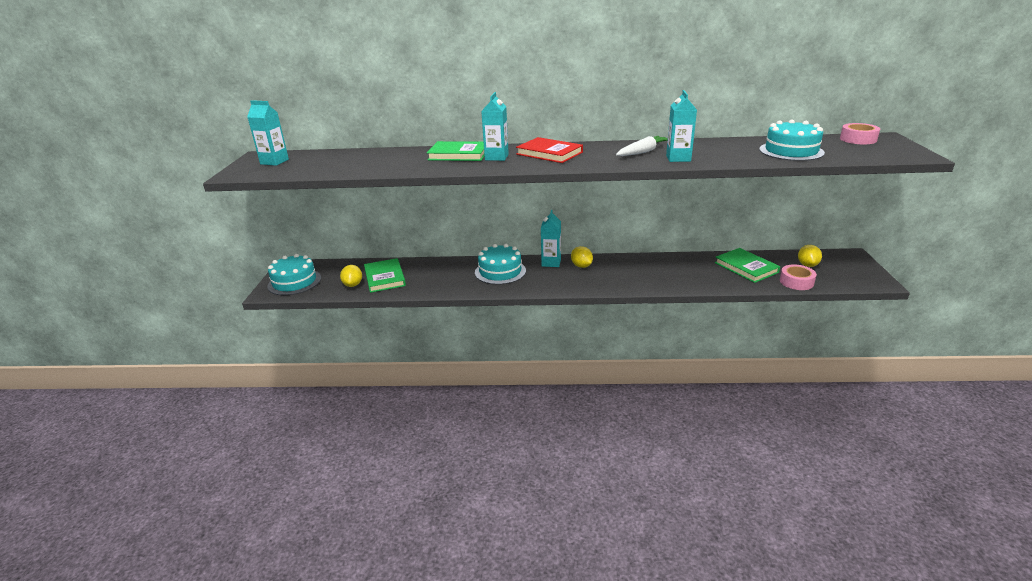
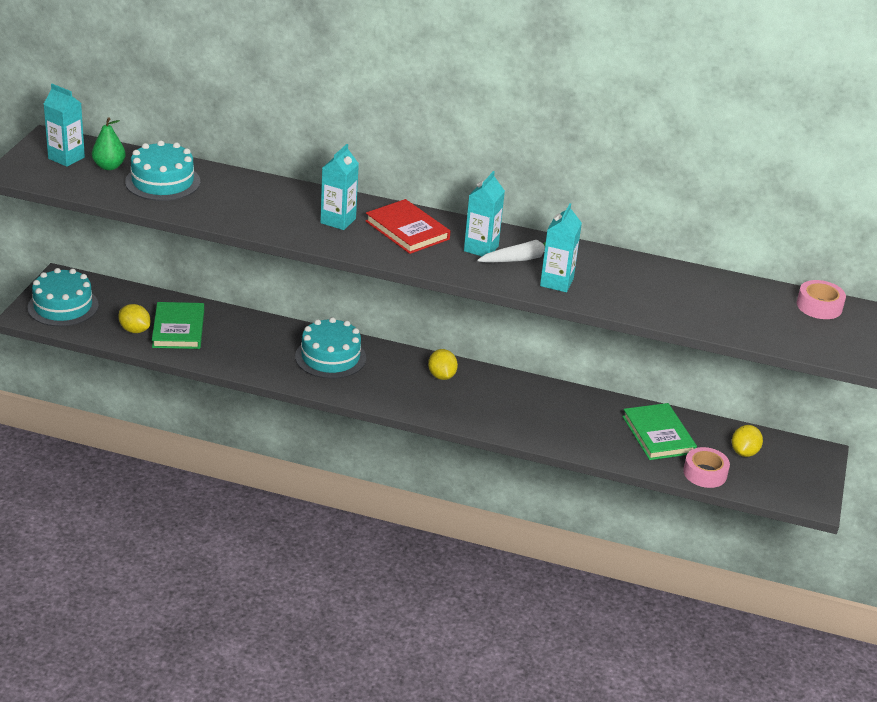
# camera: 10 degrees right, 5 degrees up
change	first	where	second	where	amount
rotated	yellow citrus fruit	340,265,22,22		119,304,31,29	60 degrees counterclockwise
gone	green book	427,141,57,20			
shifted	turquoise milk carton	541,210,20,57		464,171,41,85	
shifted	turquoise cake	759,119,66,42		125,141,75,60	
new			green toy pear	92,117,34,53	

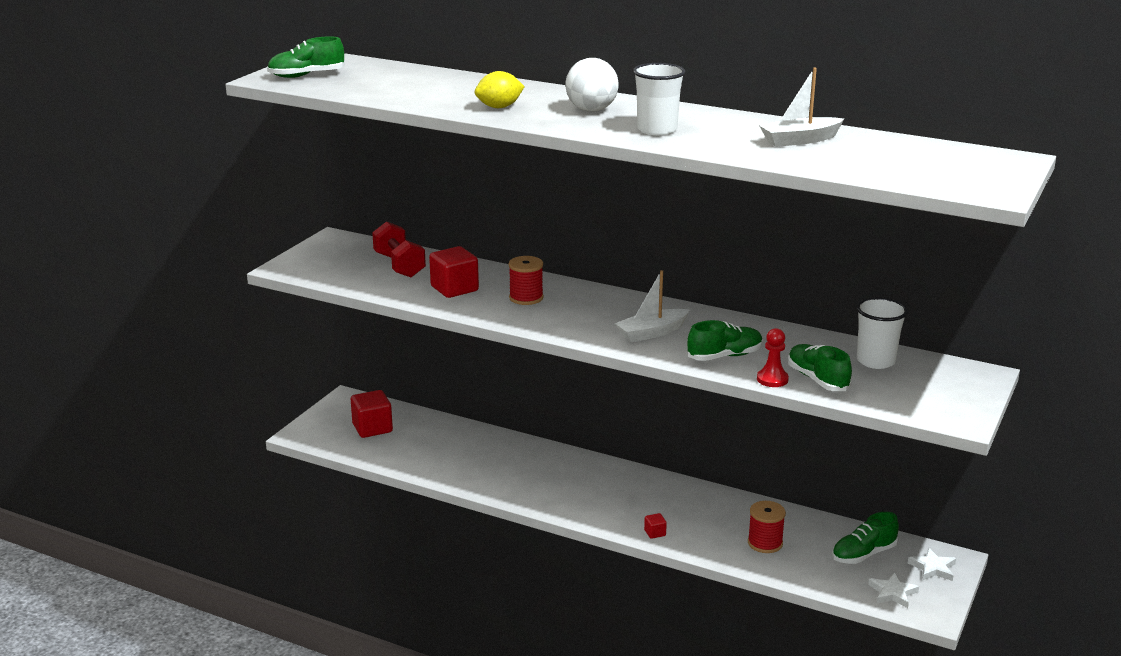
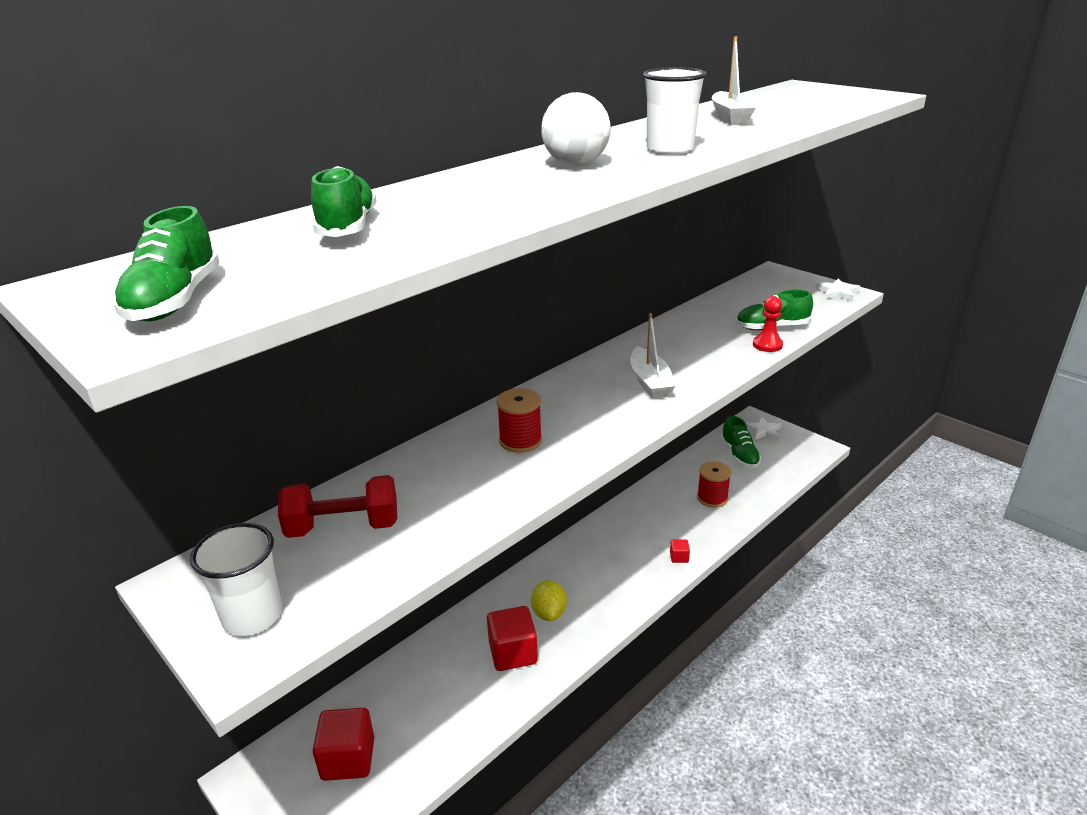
# camera: 70 degrees left, 5 degrees up
change	first	where	second	where	amount
shifted	crimson solid cube	429,246,50,52		487,606,51,65	
shifted	yellow citrus fruit	475,71,50,37		531,580,36,41	
shifted	green sneaker	687,320,76,41		311,166,66,71	
shifted	pure white cup	856,297,52,72		190,523,92,113	
shifted	pure white star	868,572,51,36		816,279,45,22	

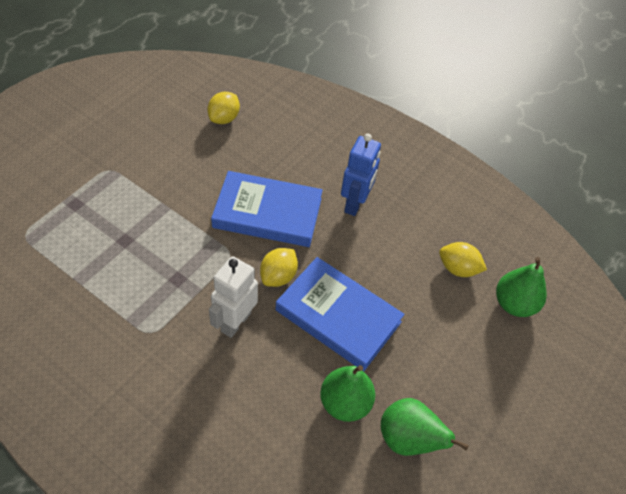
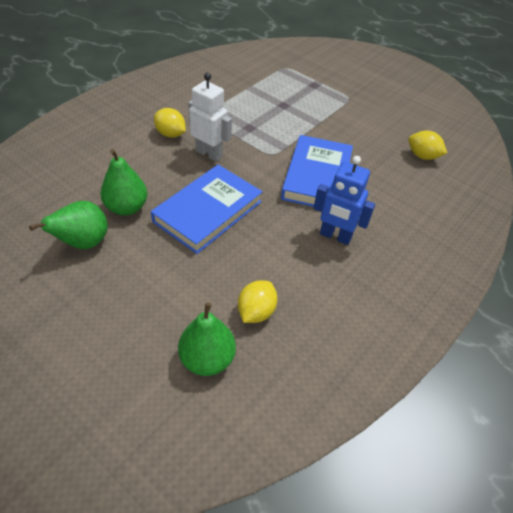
# camera: 95 degrees right, 5 degrees down
change	first	where	second	where	amount
shifted	yellow citrus fruit	260,248,38,39		154,108,32,30	

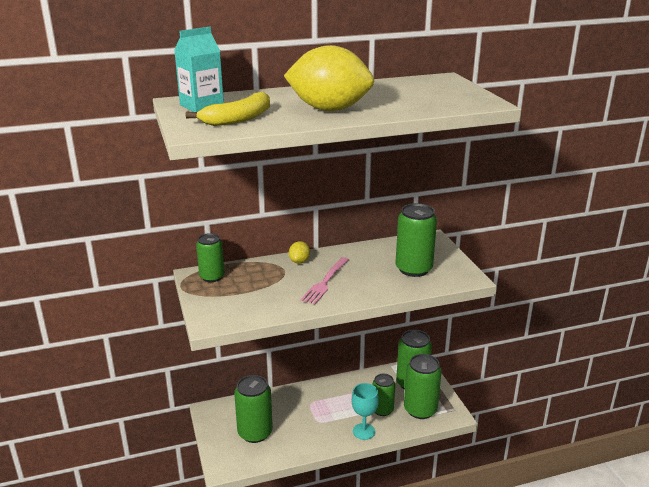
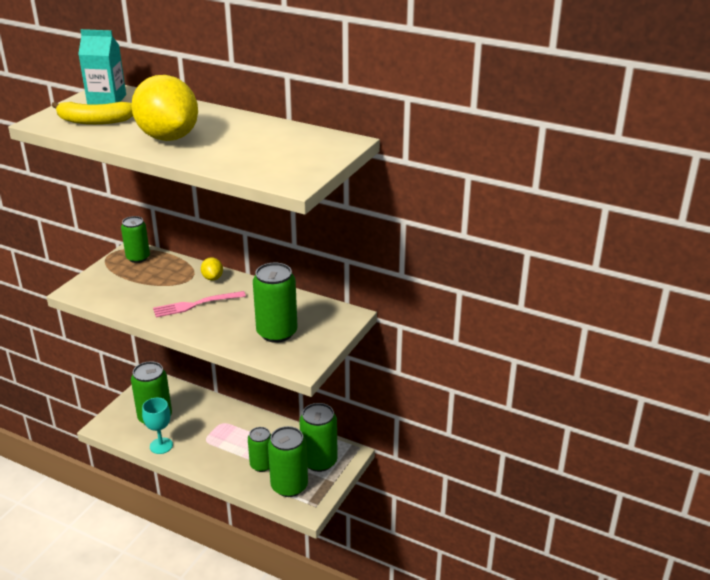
# camera: 45 degrees right, 5 degrees up
change	first	where	second	where	amount
rotated	yellow citrus fruit	289,241,21,23		201,257,22,24	75 degrees counterclockwise
shifted	turquoise chalice	352,383,27,57		142,398,31,56	

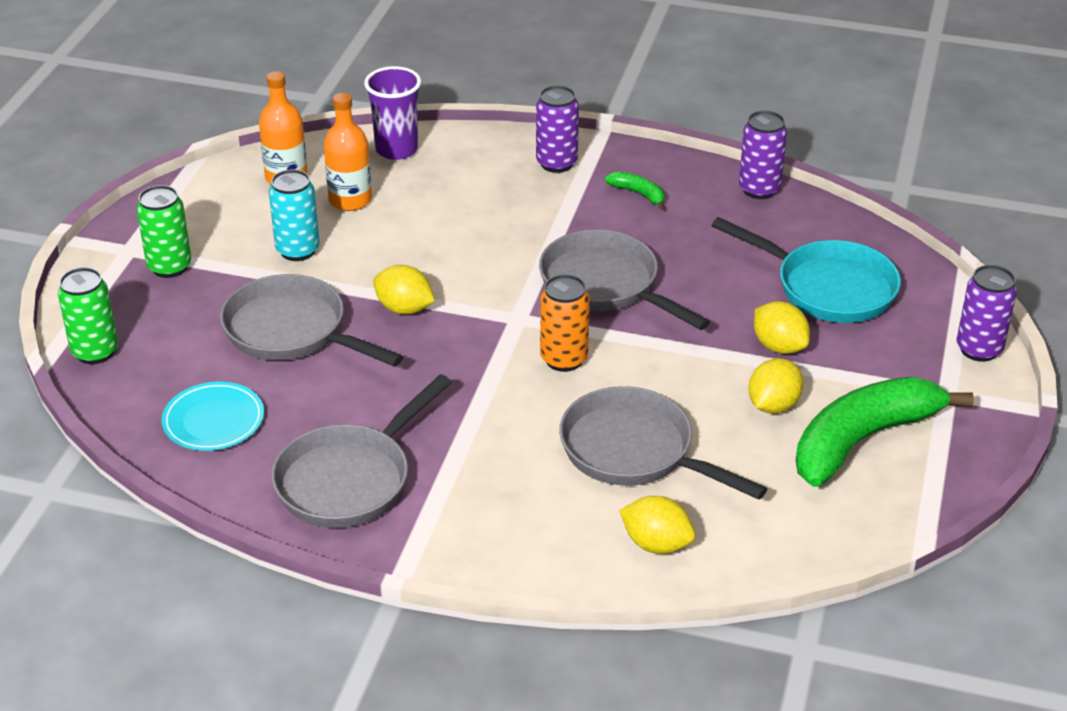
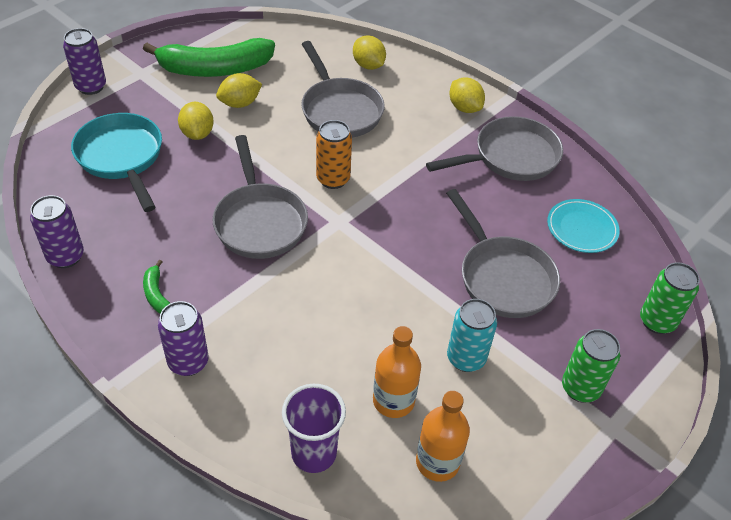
# camera: 155 degrees left, 10 degrees up
change	first	where	second	where	amount
shifted	yellow citrus fruit	373,265,62,50		449,77,36,36	

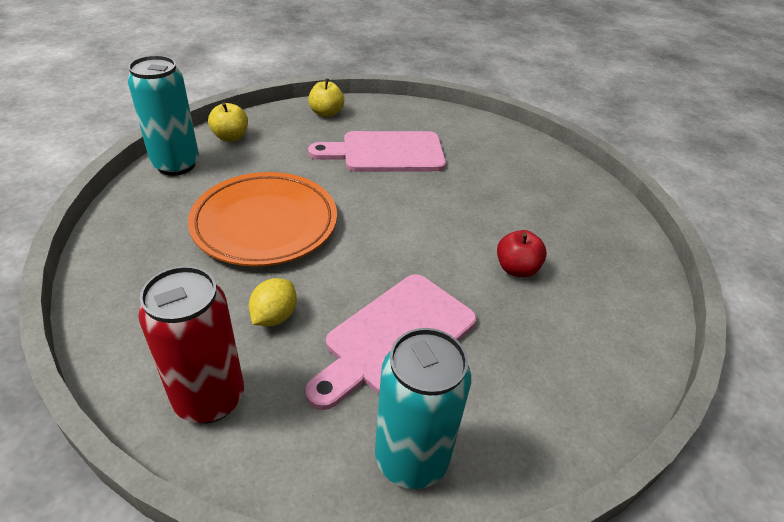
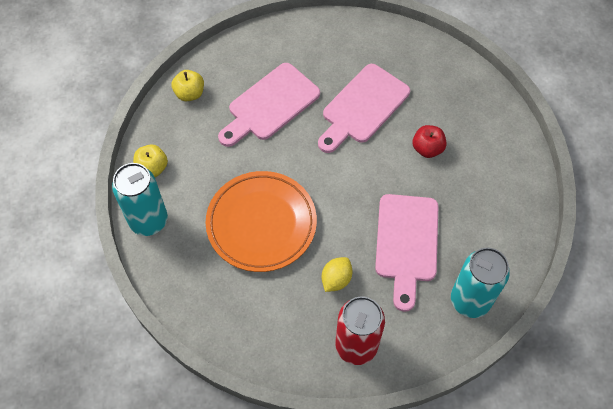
# camera: 35 degrees left, 20 degrees up
change	first	where	second	where	amount
rotated	yellow citrus fruit	249,278,48,48		321,257,32,35	45 degrees clockwise
new			rosy bread board	318,64,92,89	

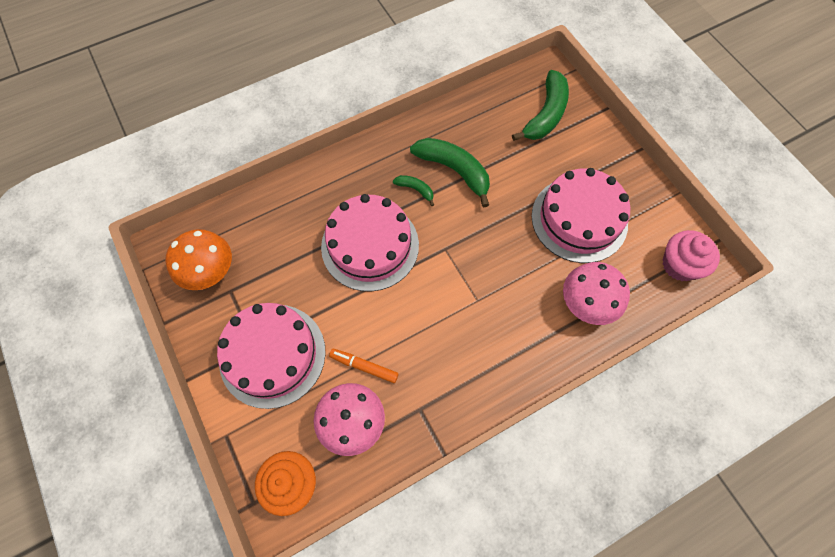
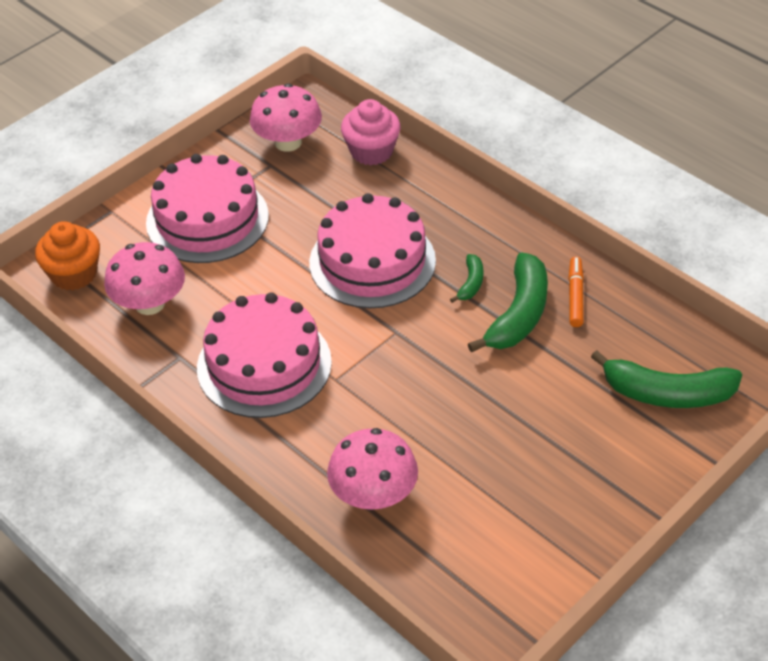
# camera: 75 degrees right, 20 degrees down
change	first	where	second	where	amount
repainted	orange-coloured mushroom	165,229,67,61	rosy mushroom	250,83,72,69	
shifted	orange-coloured marker	329,349,70,34		568,257,16,70	
shifted	rosy cake	532,168,98,95		197,292,135,126	
shifted	rosy fairy cake	663,230,57,51		341,99,60,66	

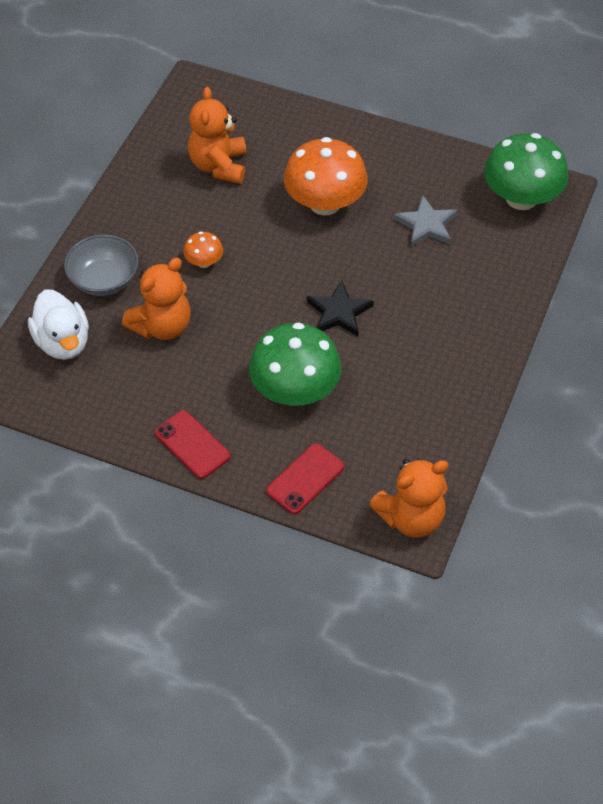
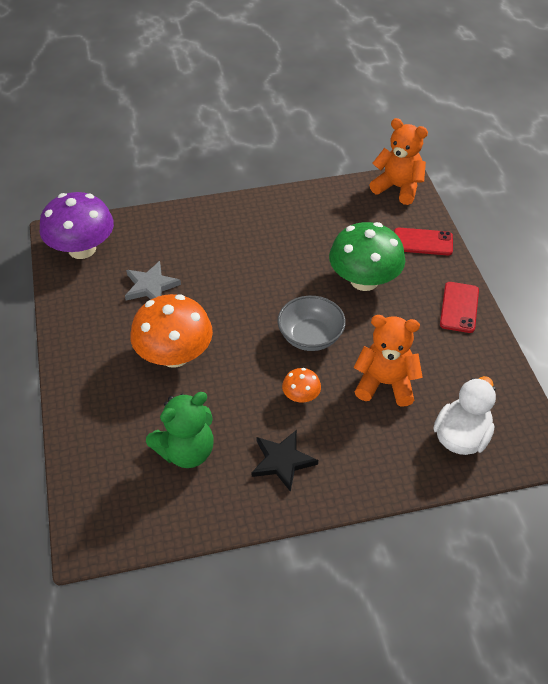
# camera: 125 degrees left, 5 degrees down
change	first	where	second	where	amount
shifted	gray serving bowl	64,234,75,62		278,296,68,55	
repainted	orange-coloured teddy	188,87,58,97	green teddy	146,392,68,76	
shifted	black star	307,281,67,55		252,430,66,62	
repainted	green mushroom	484,133,84,77	purple mushroom	40,192,74,67	

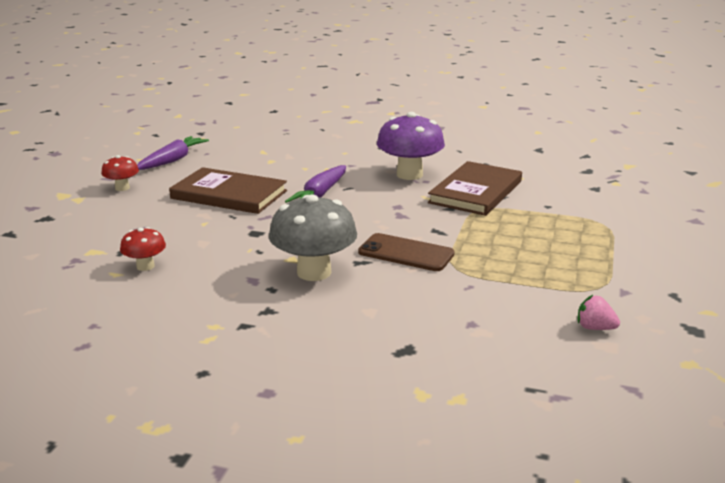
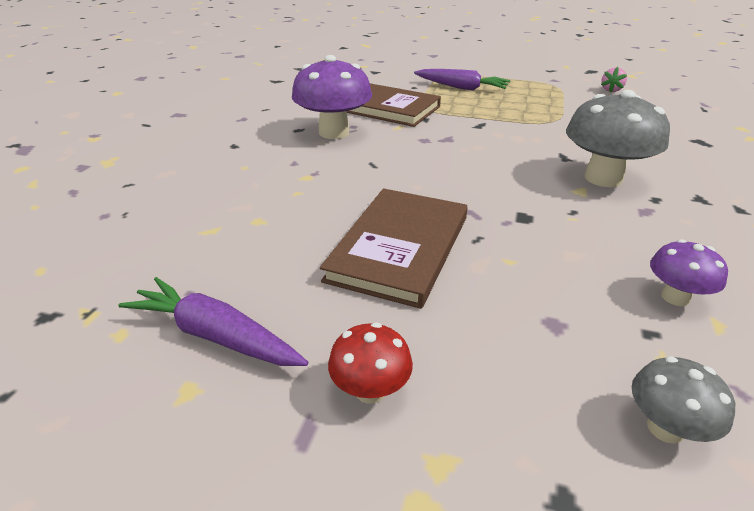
# camera: 90 degrees left, 10 degrees up
change	first	where	second	where	amount
repainted	crimson mushroom	120,227,46,44	purple mushroom	650,239,78,67	
shifted	purple toy carrot	285,165,61,38		414,69,96,22	
gone	russet smartphone	358,233,97,38			
new			gray mushroom	632,356,103,88	

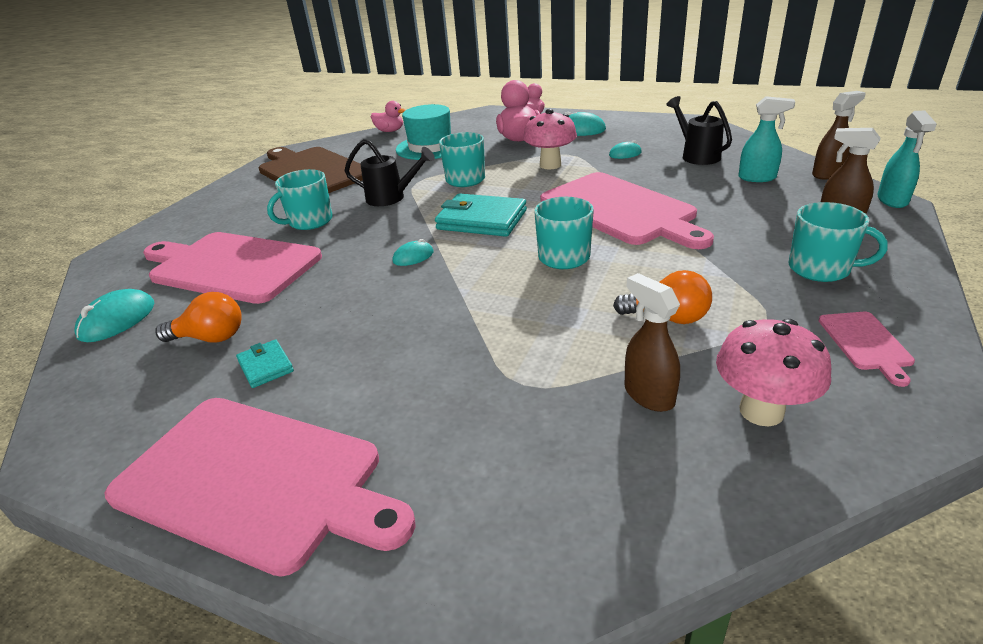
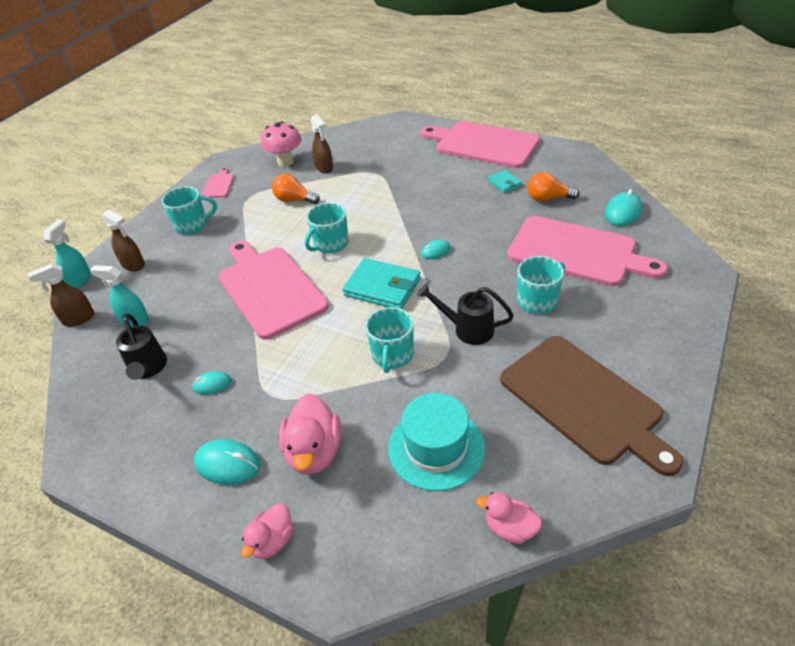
# camera: 175 degrees left, 10 degrees up
change	first	where	second	where	amount
gone	rosy mushroom	523,109,54,60			
rotated	turquoise tea mug	789,202,99,80		162,186,55,48	135 degrees clockwise

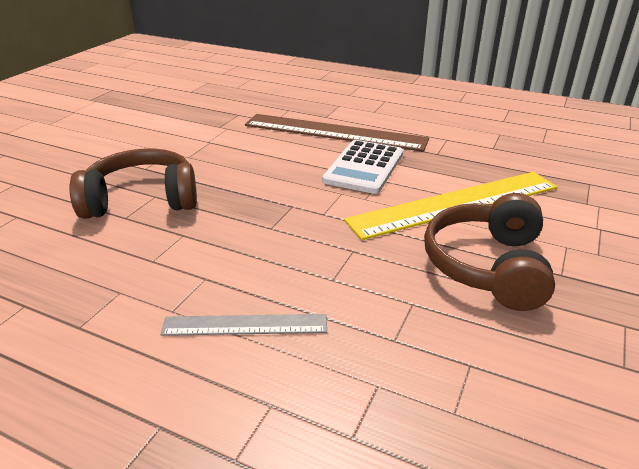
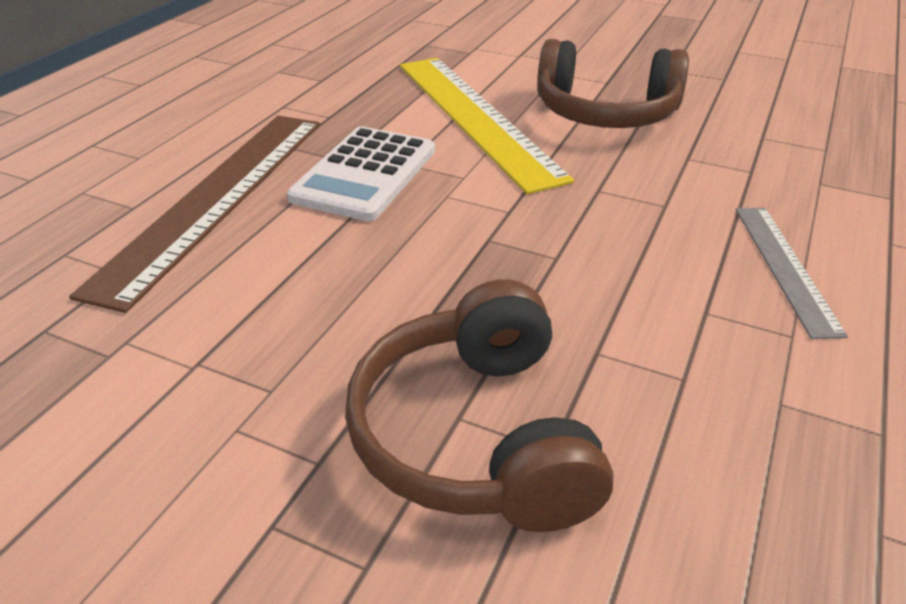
# camera: 90 degrees left, 5 degrees up
change	first	where	second	where	amount
rotated	pure white calculator	322,140,81,54		287,126,148,95	90 degrees clockwise

